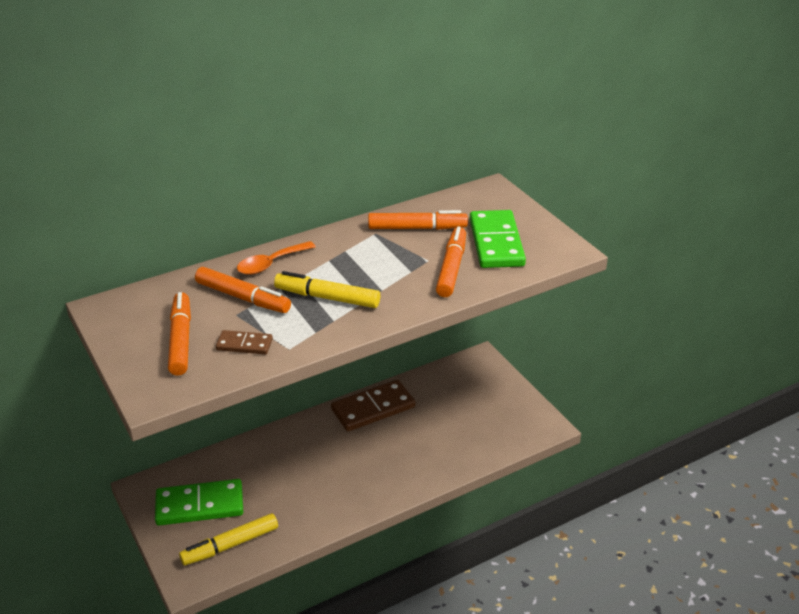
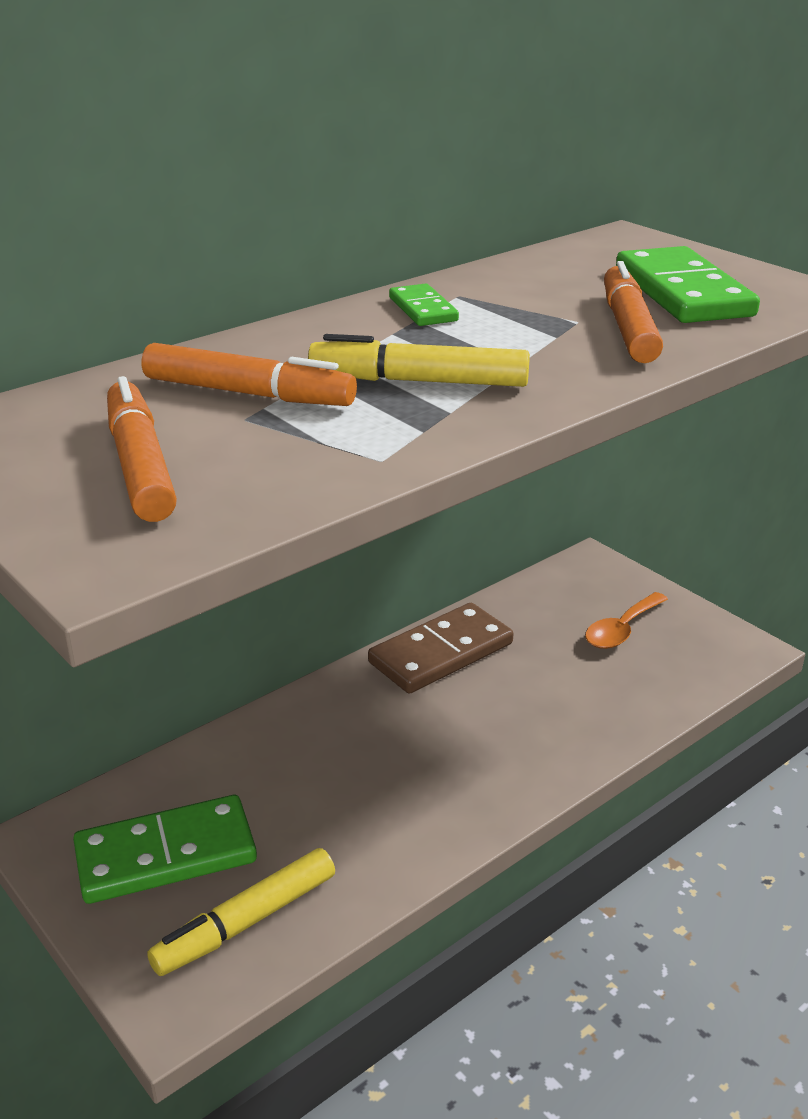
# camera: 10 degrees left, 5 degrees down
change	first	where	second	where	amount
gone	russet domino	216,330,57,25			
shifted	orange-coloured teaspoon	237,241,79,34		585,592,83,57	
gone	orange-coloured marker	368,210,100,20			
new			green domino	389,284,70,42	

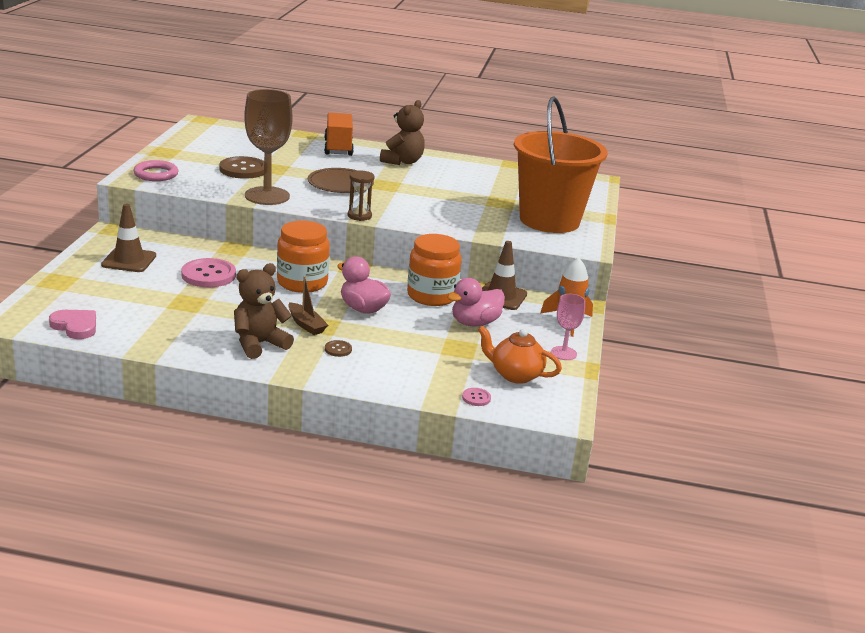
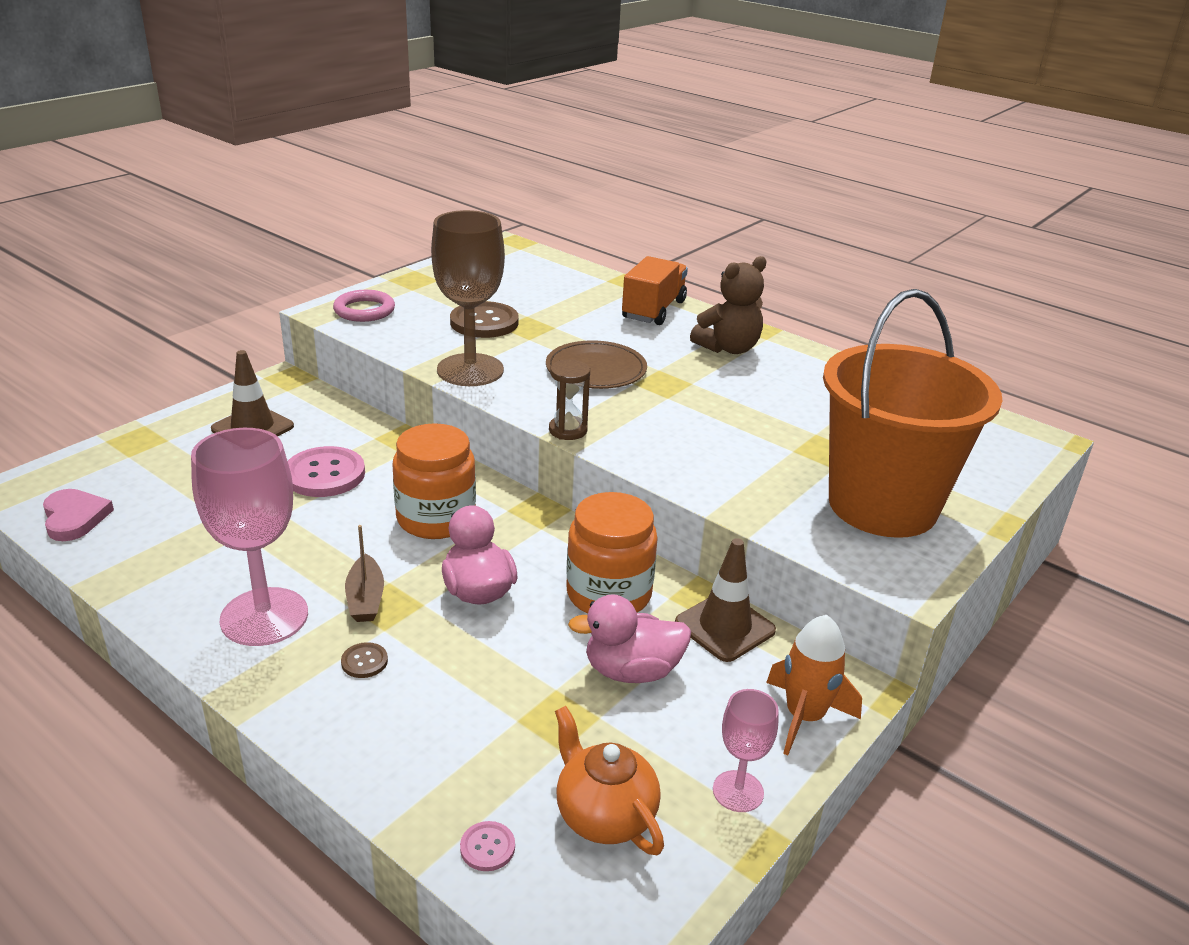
# camera: 30 degrees right, 5 degrees up
change	first	where	second	where	amount
swapped	russet teddy	234,263,60,96	rosy chalice	191,428,117,218	

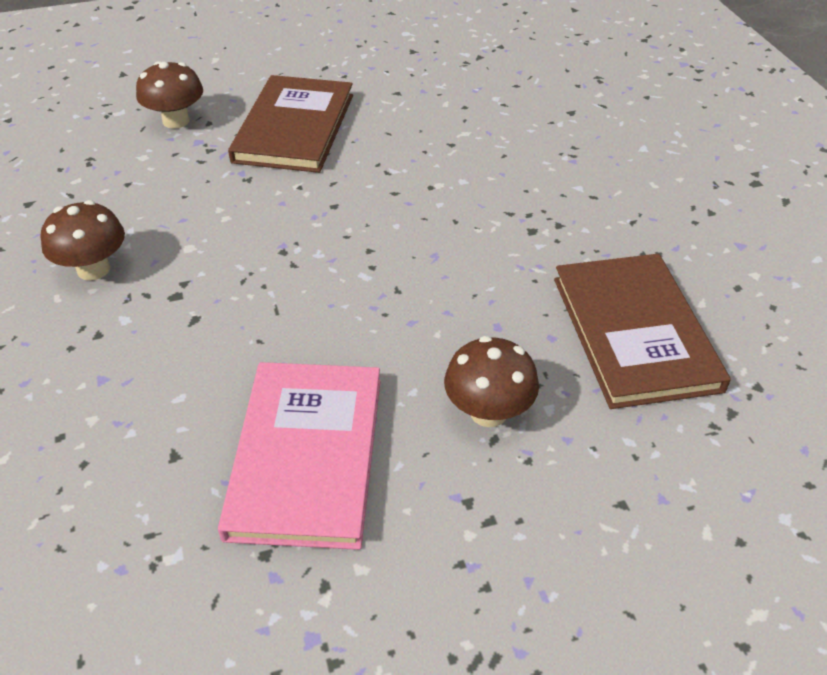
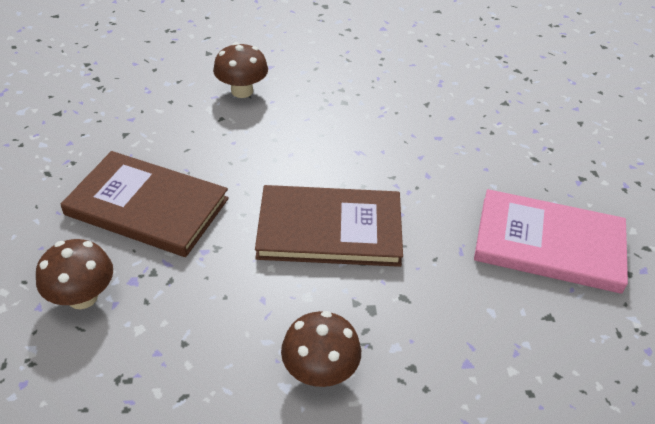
# camera: 80 degrees left, 0 degrees up
change	first	where	second	where	amount
shifted	russet mushroom	444,336,95,91		213,42,55,56	
shifted	russet book	554,254,177,155		255,185,148,82	

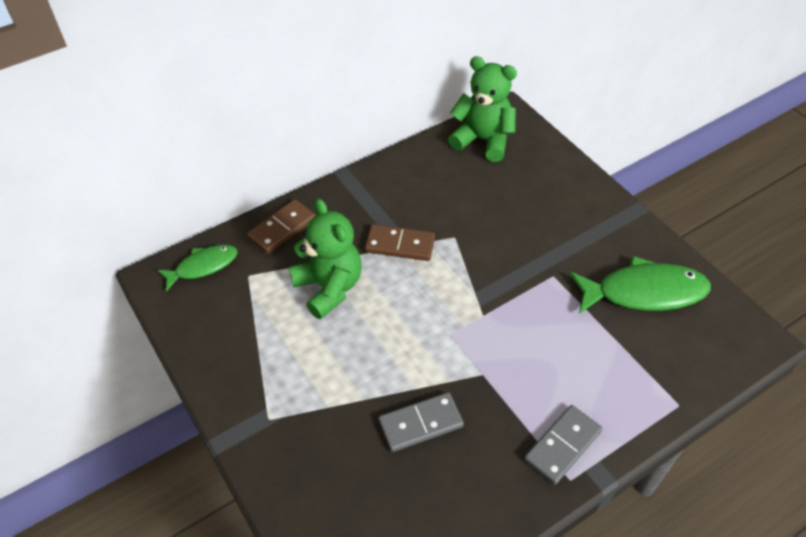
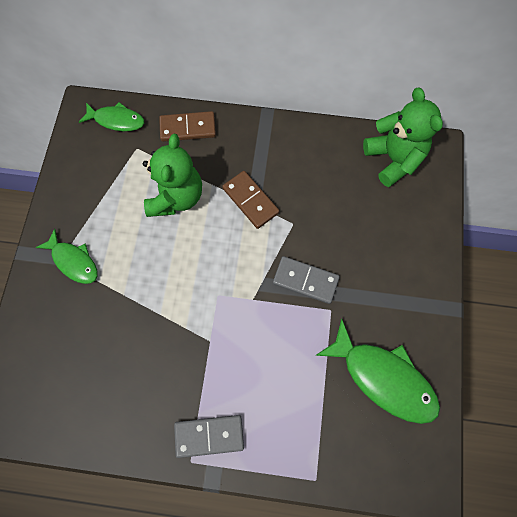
# camera: 40 degrees right, 20 degrees up
change	first	where	second	where	amount
shifted	gray domino	378,392,86,60		273,256,67,48	
new			green fish figure	36,229,62,55	

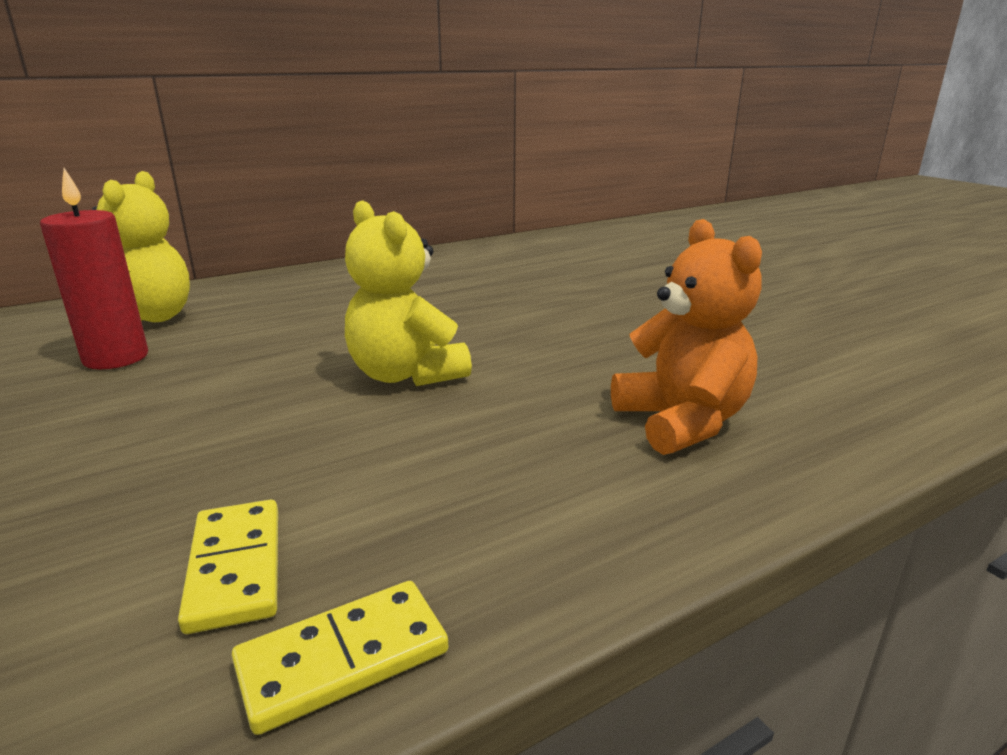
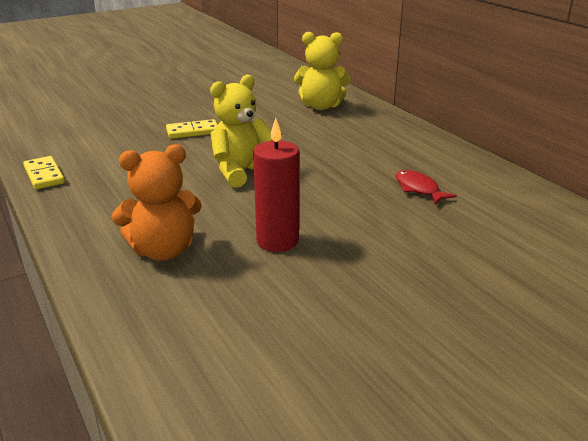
# camera: 90 degrees right, 5 degrees up
change	first	where	second	where	amount
shifted	crimson pillar candle	40,168,108,201		253,118,46,134	
shifted	yellow domino	178,500,100,134		166,119,52,20	
new			crimson fish figure	396,170,61,34	

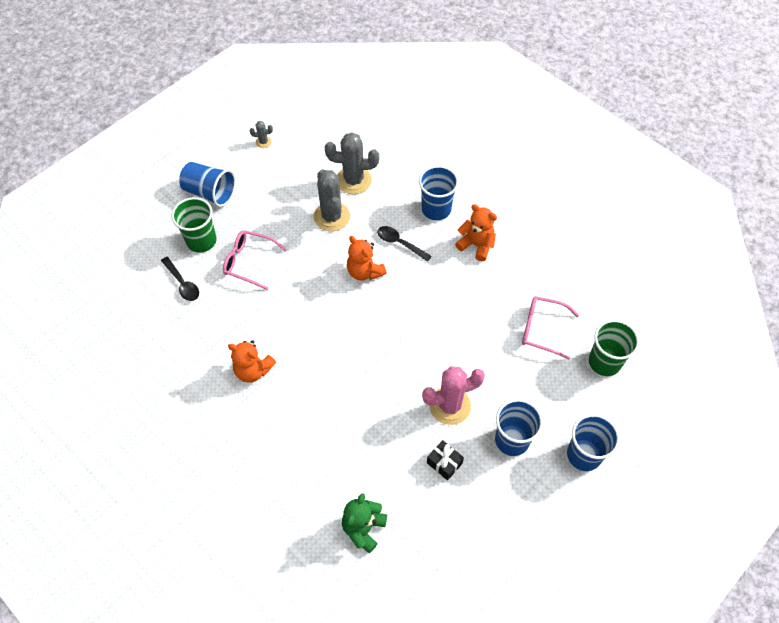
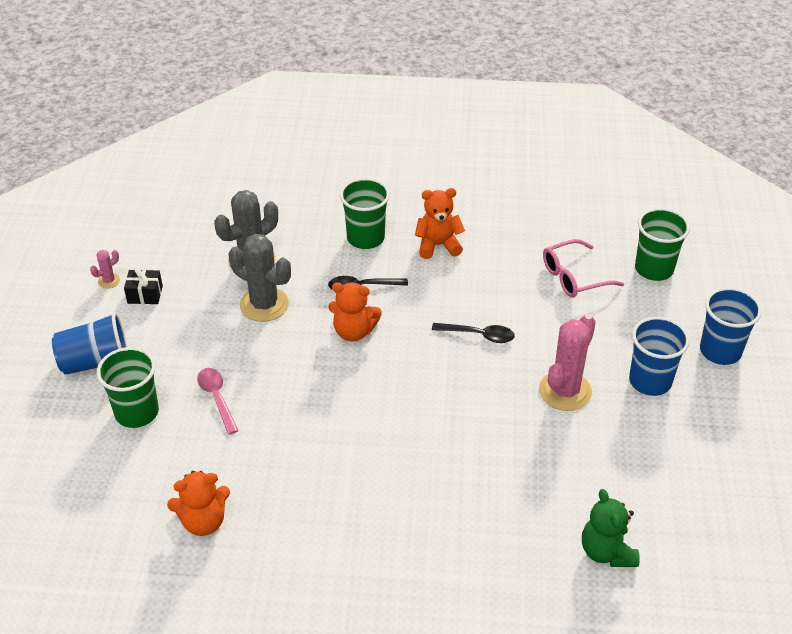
# camera: 40 degrees left, 15 degrees down
change	first	where	second	where	amount
shifted	black teaspoon	161,257,38,44		432,323,83,20	
swapped	rosy spectacles	223,230,64,60	rosy teaspoon	197,368,42,67	
shifted	orange-coloured teddy	228,340,48,43		167,471,63,65	
repainted	gray prickly plant	250,121,23,27	rosy prickly plant	90,250,30,38	
repainted	cobalt cup	419,166,40,54	green cup	340,178,50,71	
shifted	black gift	427,440,37,40		124,267,39,37	

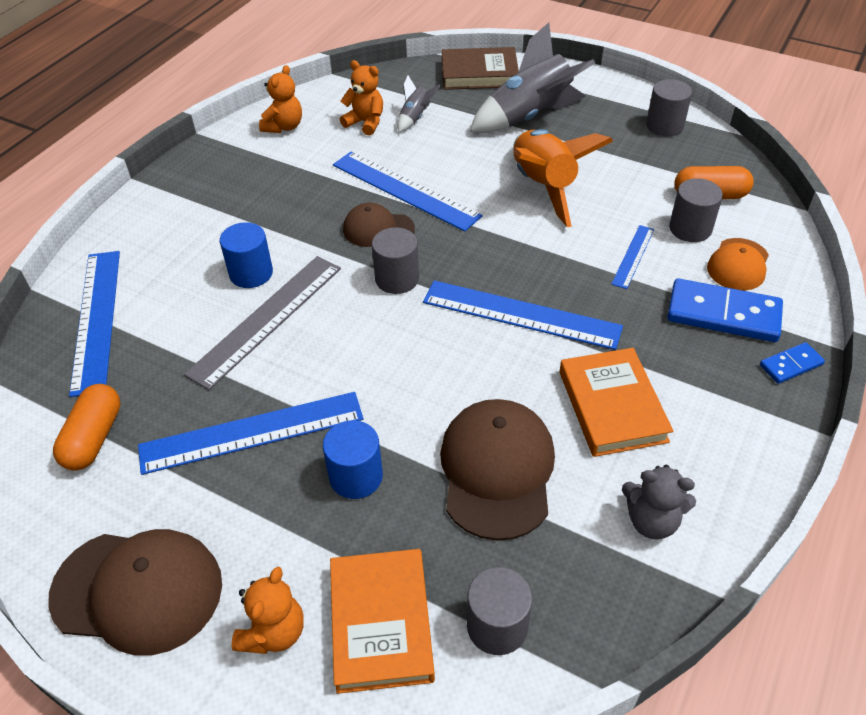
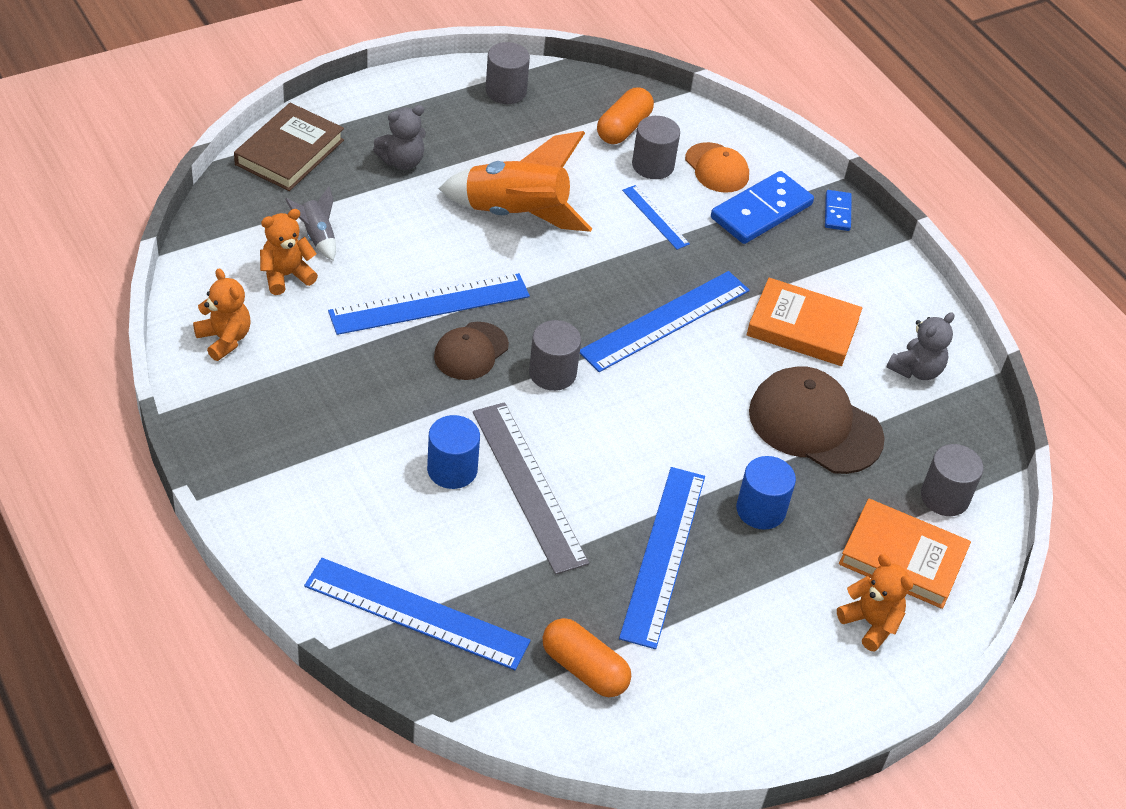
# camera: 65 degrees left, 0 degrees up
change	first	where	second	where	amount
gone	russet cap	48,529,174,127			
swapped	gray toy rocket	470,23,125,110	gray teddy	373,105,53,65	

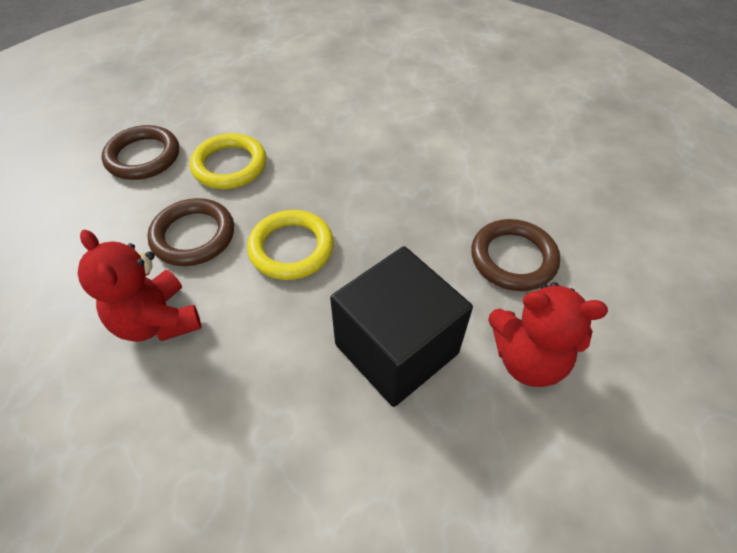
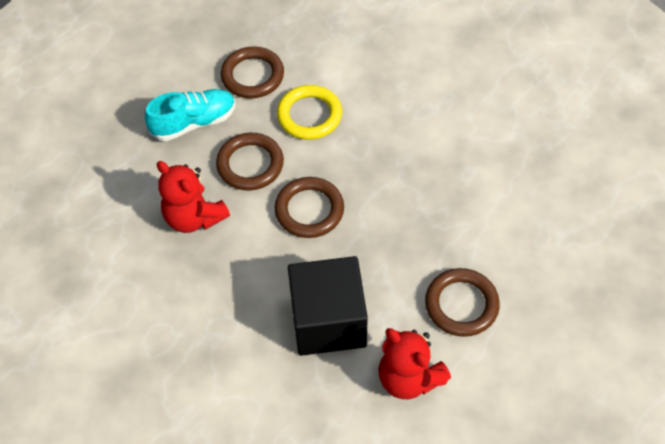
# camera: 35 degrees right, 5 degrees up
change	first	where	second	where	amount
rotated	crimson teddy	78,230,123,112		157,161,73,72	45 degrees counterclockwise
repainted	yellow ring	247,210,87,70	russet ring	275,177,69,61	
new			turquoise sneaker	145,89,90,52	

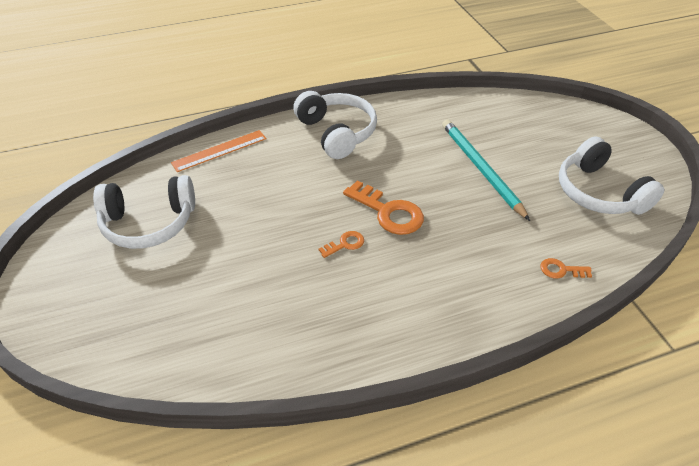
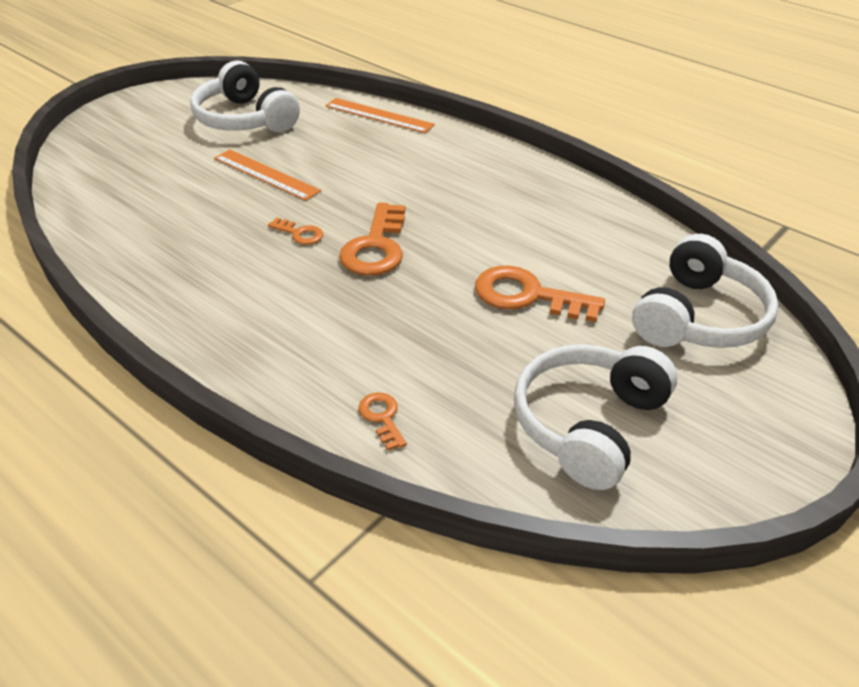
# camera: 60 degrees right, 5 degrees down
change	first	where	second	where	amount
shifted	pure white headset	293,91,84,68		632,234,146,114	
swapped	turquoise wooden pencil	442,120,88,101	orange-coloured key	475,266,130,56	
new			orange-coloured ruler	214,149,107,52	

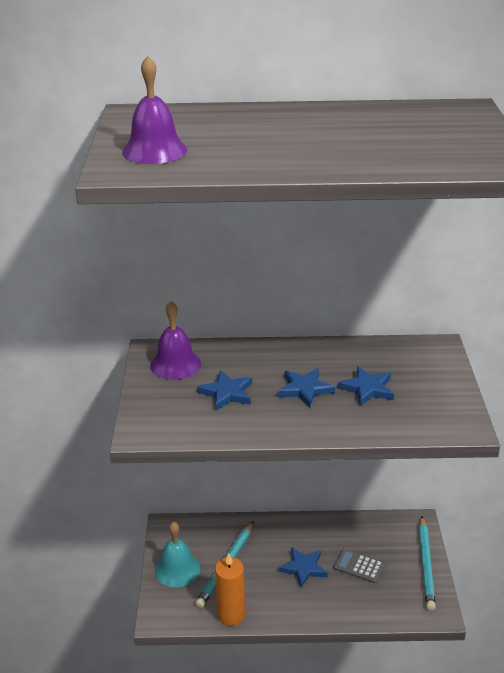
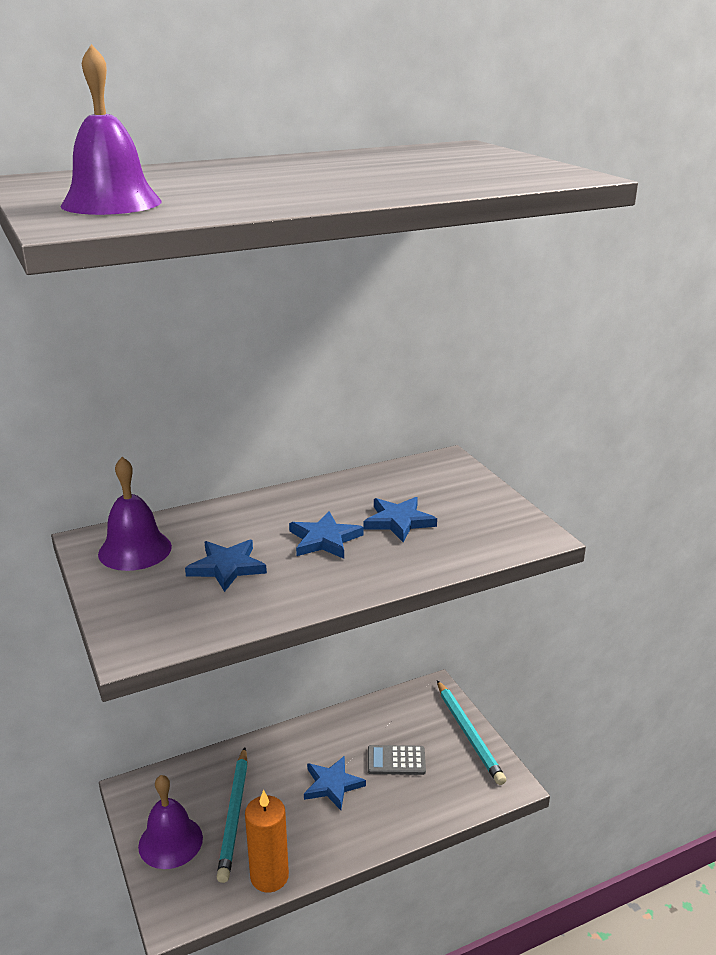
# camera: 25 degrees left, 5 degrees down
change	first	where	second	where	amount
repainted	turquoise bell	155,521,45,66	purple bell	138,775,65,94	

